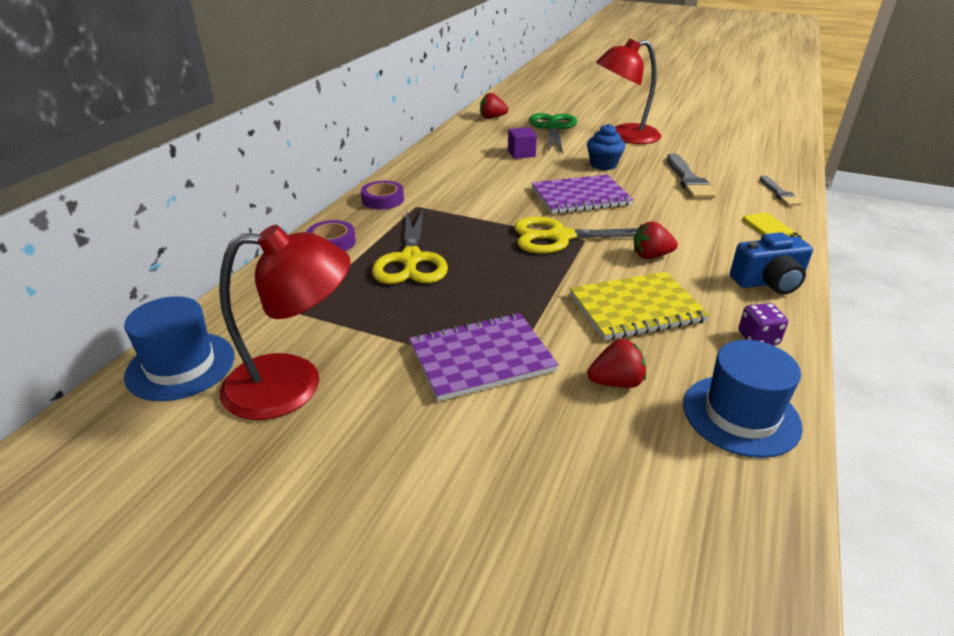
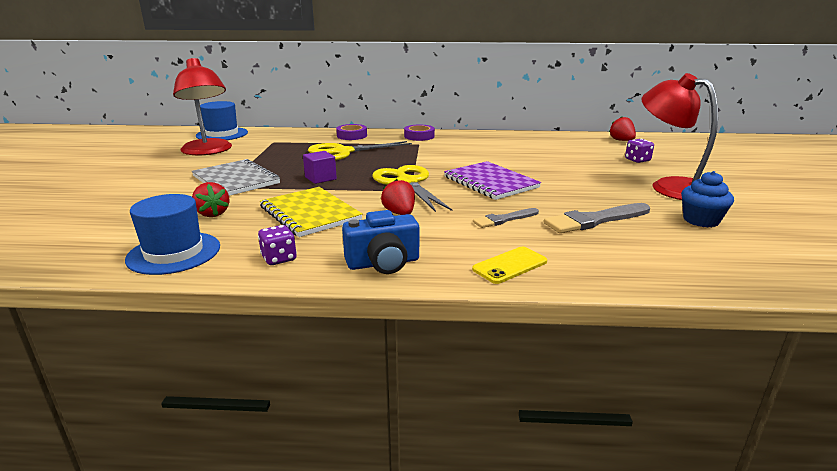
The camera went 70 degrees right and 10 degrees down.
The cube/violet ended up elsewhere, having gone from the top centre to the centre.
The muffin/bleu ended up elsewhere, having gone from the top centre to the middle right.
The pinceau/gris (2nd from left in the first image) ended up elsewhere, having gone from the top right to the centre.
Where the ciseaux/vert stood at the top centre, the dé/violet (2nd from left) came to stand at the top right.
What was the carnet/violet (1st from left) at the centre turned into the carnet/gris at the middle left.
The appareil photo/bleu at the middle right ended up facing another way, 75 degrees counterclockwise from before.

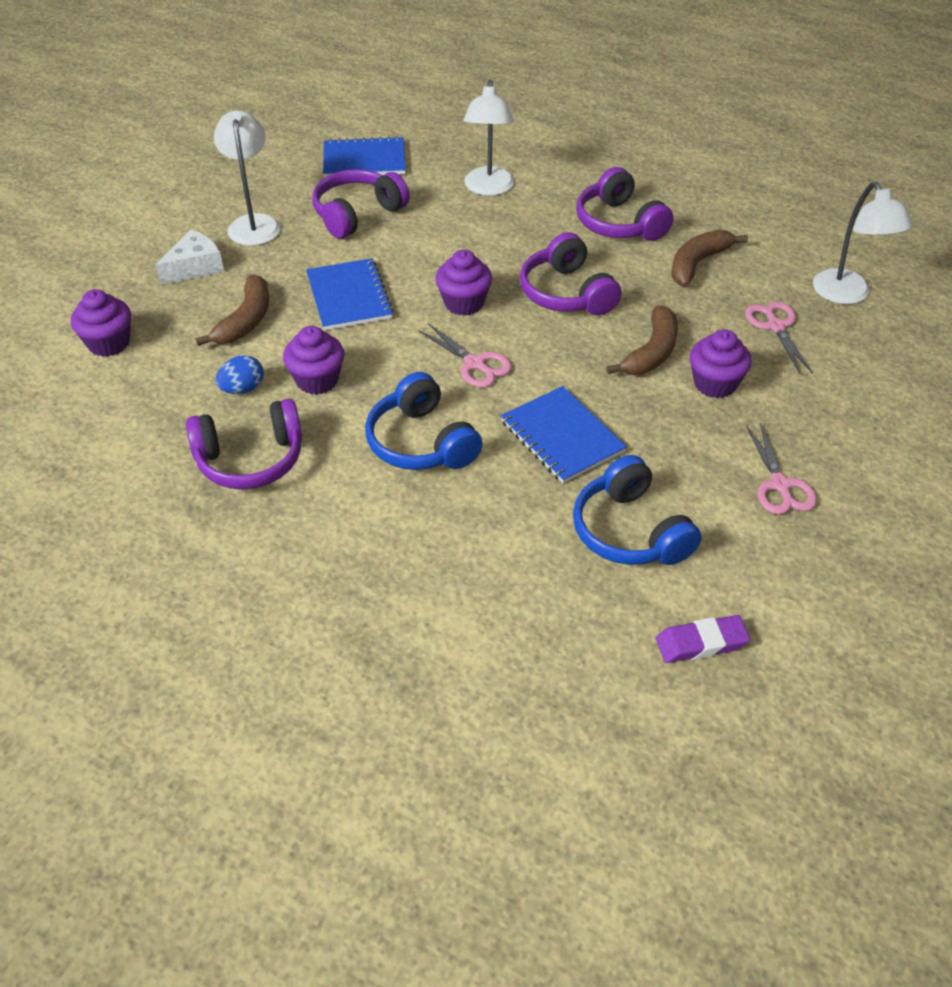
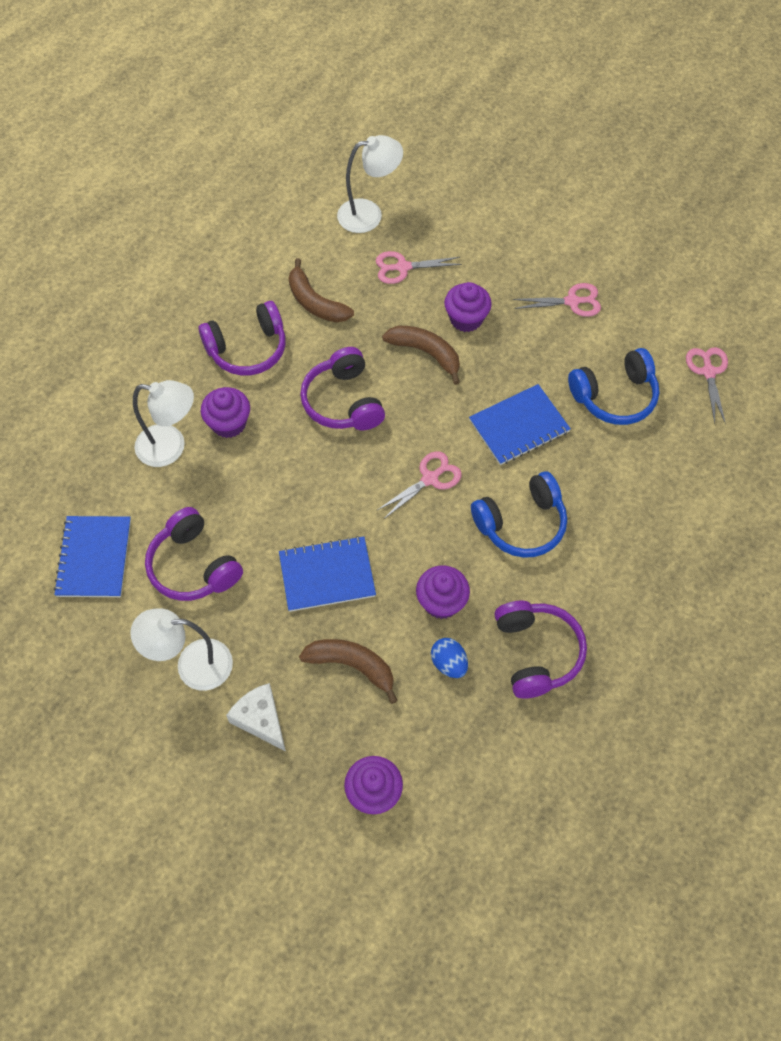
The camera went 85 degrees left and 15 degrees up.
The muffin/violet (3rd from left in the first image) ended up elsewhere, having gone from the top centre to the middle left.
Where the gomme/violet stood at the middle right, the ciseaux/rose (4th from left) came to stand at the middle right.
The casque audio/violet (3rd from left) at the top centre ended up facing another way, 90 degrees clockwise from before.

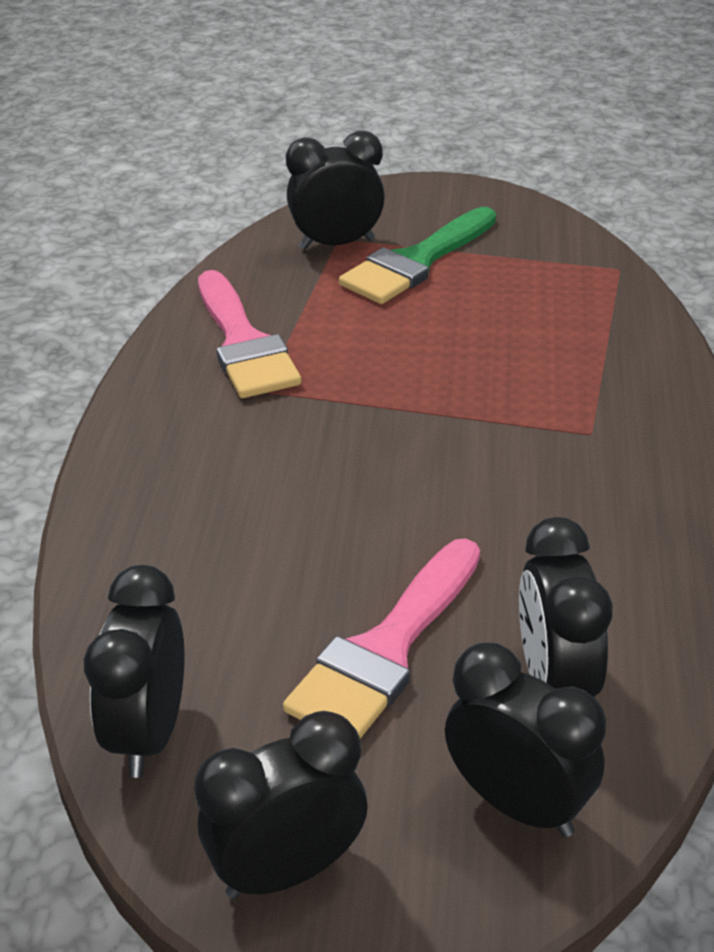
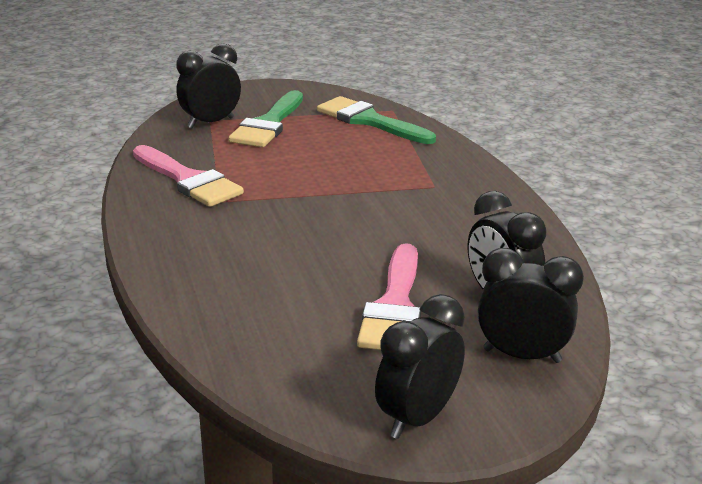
The camera went 25 degrees left and 10 degrees down.
The second view lost the réveil/noir (1st from left) at the bottom left.
The second view gained the pinceau/vert (2nd from left) at the top centre.

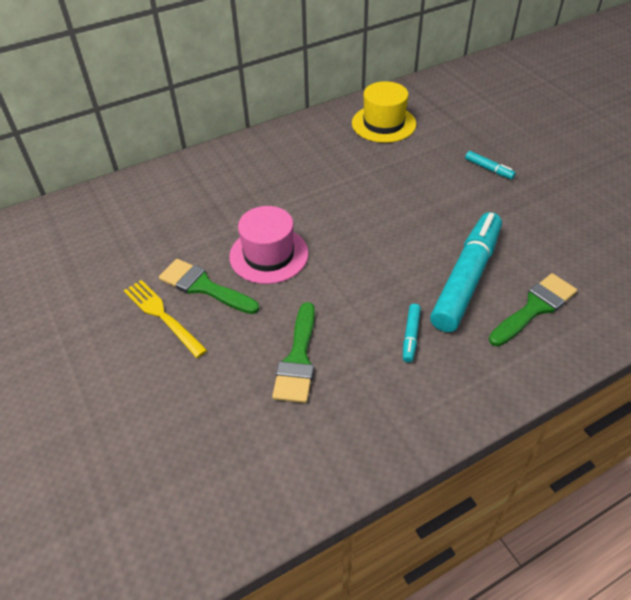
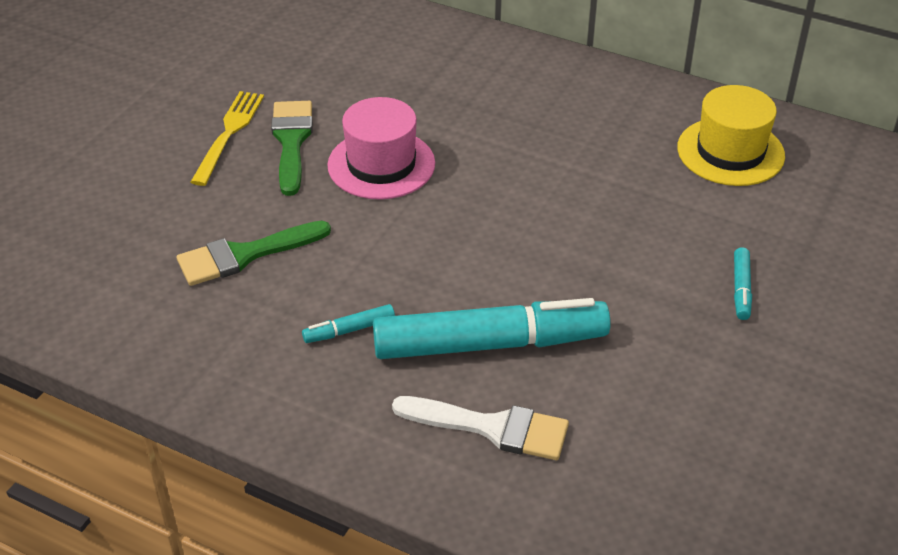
The camera went 55 degrees right and 5 degrees down.
What was the pinceau/vert (3rd from left) at the middle right turned into the pinceau/blanc at the bottom centre.

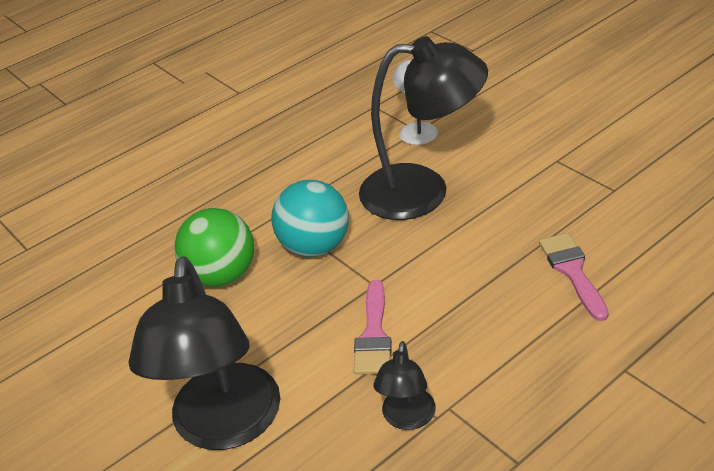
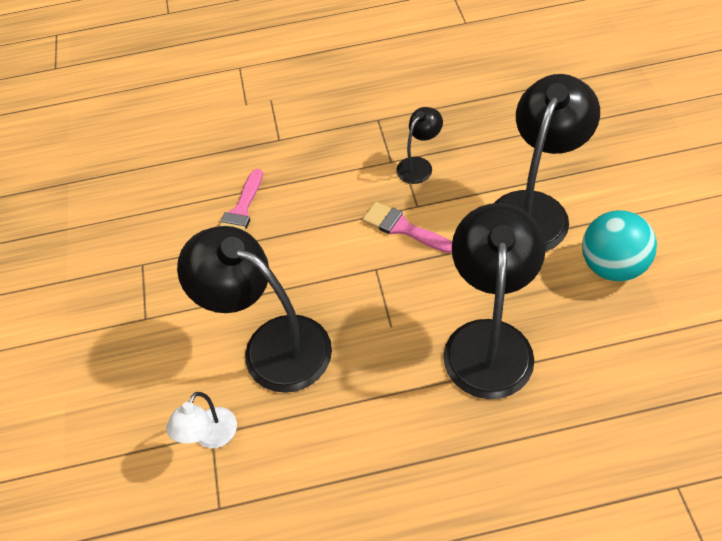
The camera went 150 degrees left and 15 degrees up.
The balle/turquoise ended up elsewhere, having gone from the centre to the middle right.
Where the balle/vert stood at the middle left, the lampe/noir (3rd from left) came to stand at the middle right.
The pinceau/rose (1st from left in the first image) at the bottom centre ended up facing another way, 90 degrees counterclockwise from before.

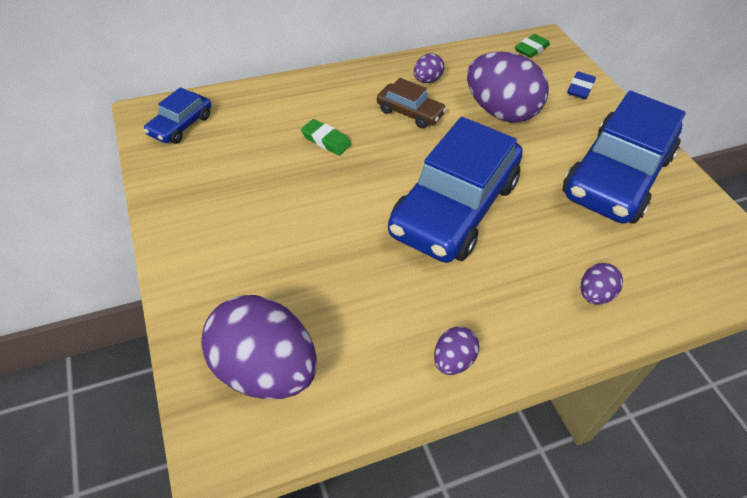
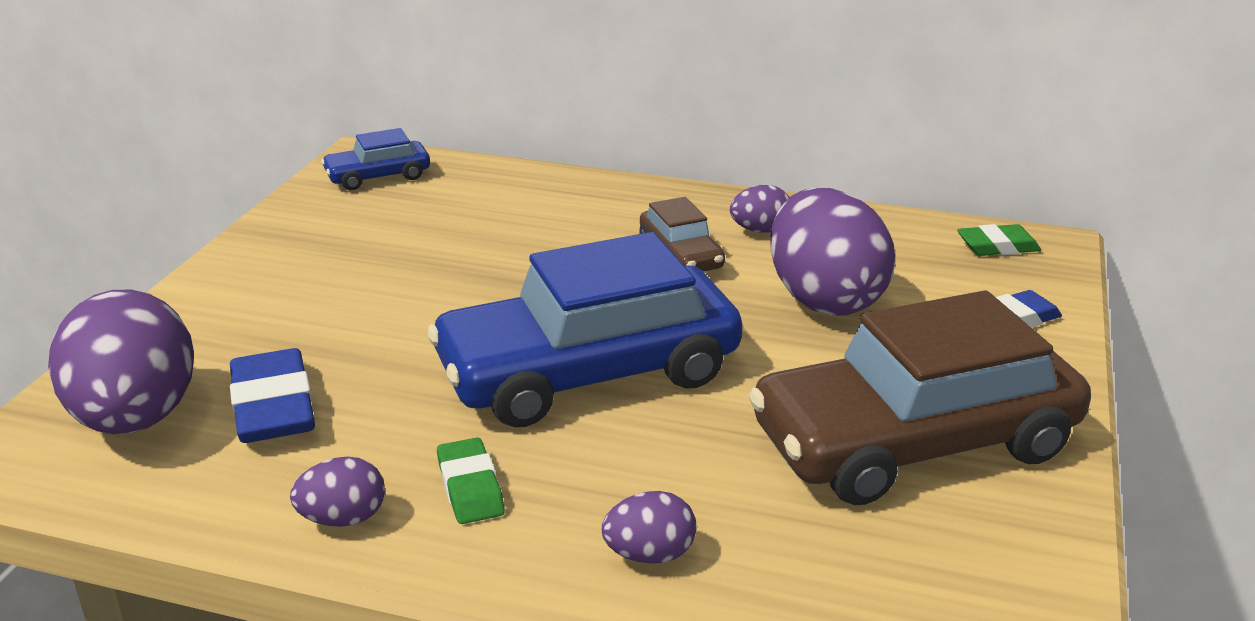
The camera went 40 degrees right and 20 degrees down.
The second view gained the gomme/bleu (1st from left) at the middle left.
The gomme/vert (1st from left) ended up elsewhere, having gone from the top centre to the bottom centre.
What was the voiture/bleu (3rd from left) at the top right turned into the voiture/marron (2nd from left) at the middle right.

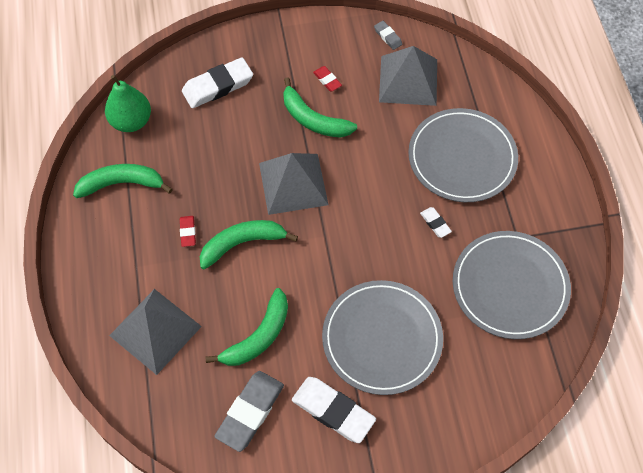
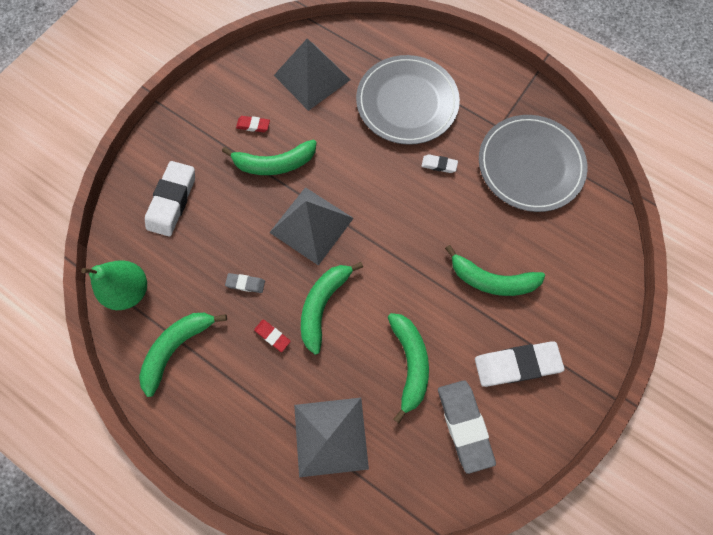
The camera went 45 degrees left and 10 degrees up.
The gomme/gris (2nd from left in the first image) ended up elsewhere, having gone from the top centre to the centre.
Where the assiette/gris (1st from left) stood at the bottom centre, the banane/vert (5th from left) came to stand at the middle right.

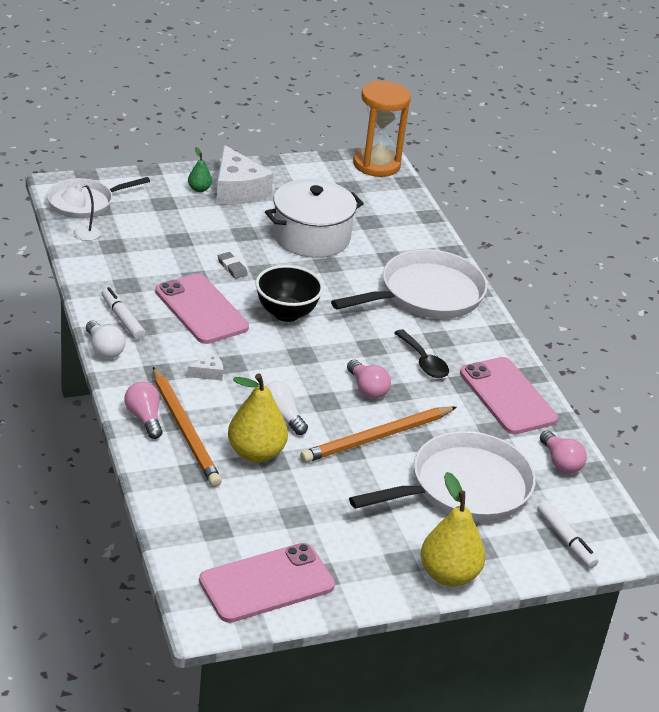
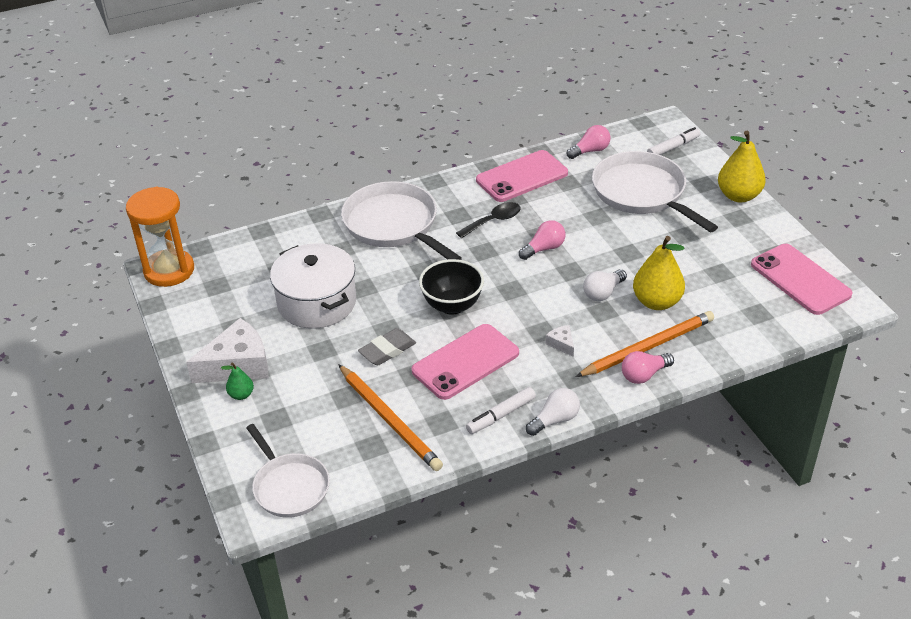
The camera went 90 degrees left and 5 degrees up.
The second view lost the lampe/blanc at the top left.
The crayon/orange (2nd from left in the first image) ended up elsewhere, having gone from the centre to the bottom centre.
The size of the gomme/gris at the centre changed by a factor of 1.55.

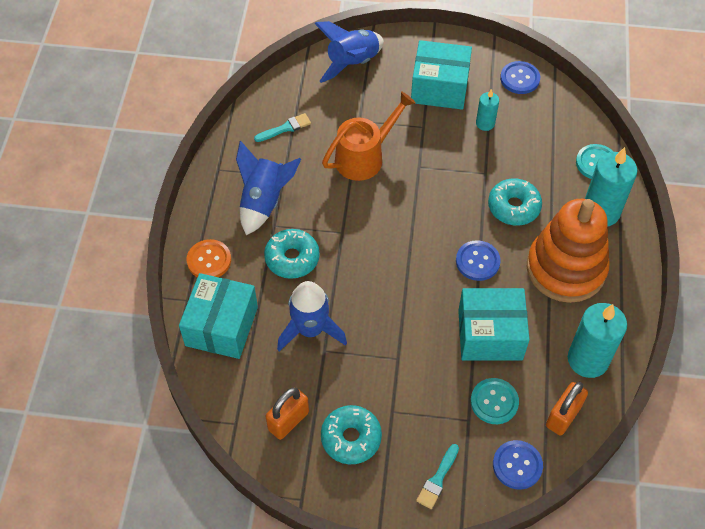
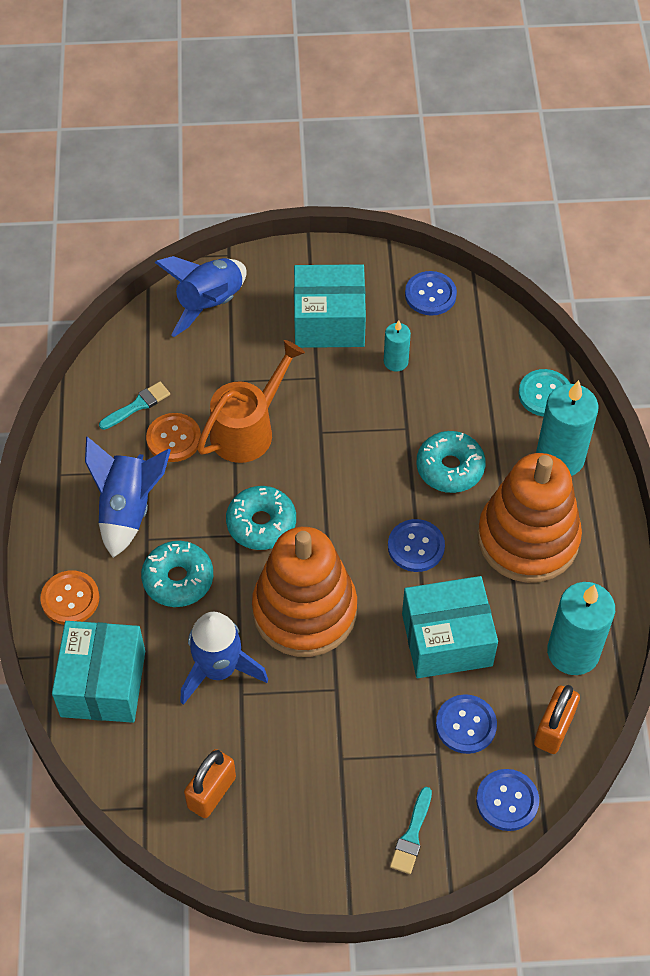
The camera went 10 degrees left and 0 degrees up.
The second view gained the bouton/orange (2nd from left) at the middle left.
The second view gained the jouet à empiler/orange (1st from left) at the centre.
The beignet/turquoise (2nd from left) ended up elsewhere, having gone from the bottom centre to the centre.
What was the bouton/turquoise (1st from left) at the bottom right turned into the bouton/bleu (3rd from left) at the bottom right.

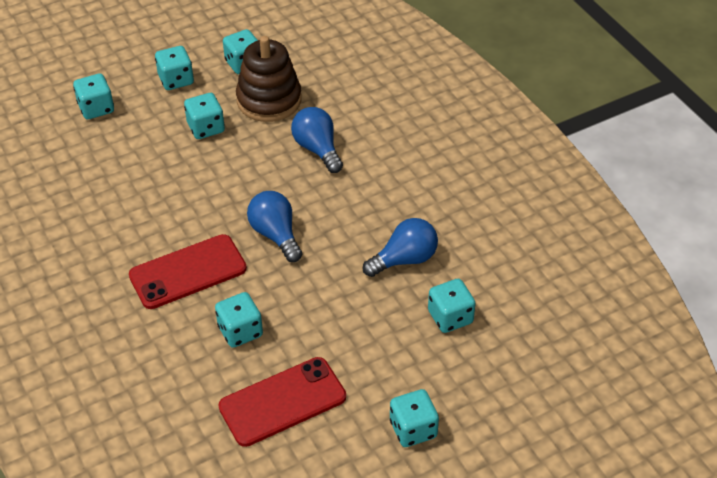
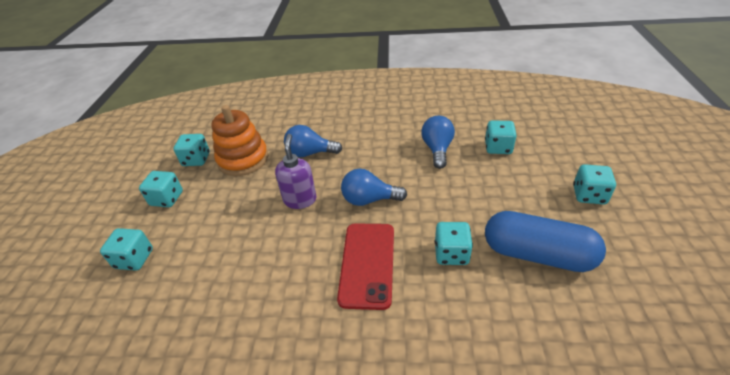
The camera went 55 degrees left and 5 degrees down.
The second view lost the dé/turquoise (3rd from left) at the top left.
The second view gained the distributeur de savon/violet at the centre.
Where the téléphone/rouge (2nd from left) stood at the bottom centre, the gélule/bleu came to stand at the middle right.
What was the jouet à empiler/marron at the top centre turned into the jouet à empiler/orange at the middle left.

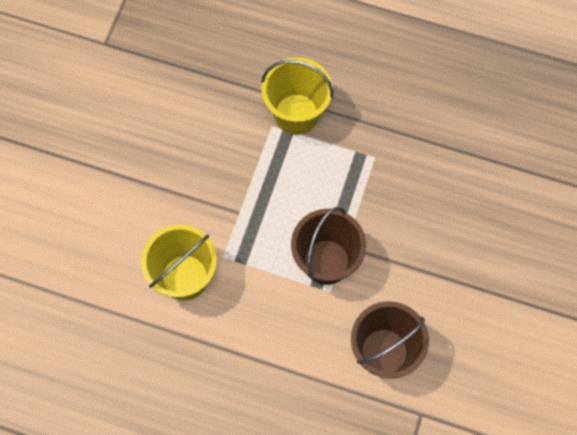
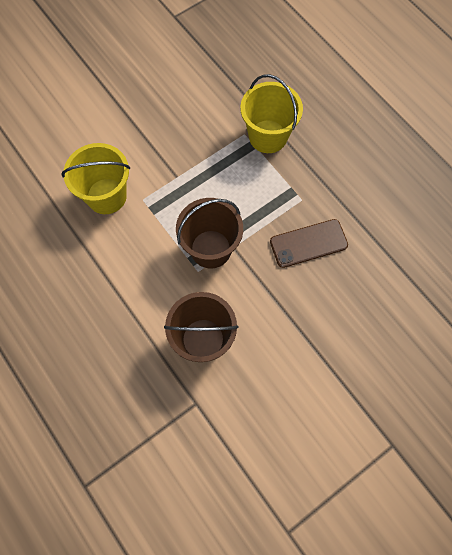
The camera went 35 degrees right and 0 degrees up.
The second view gained the téléphone/marron at the middle right.

